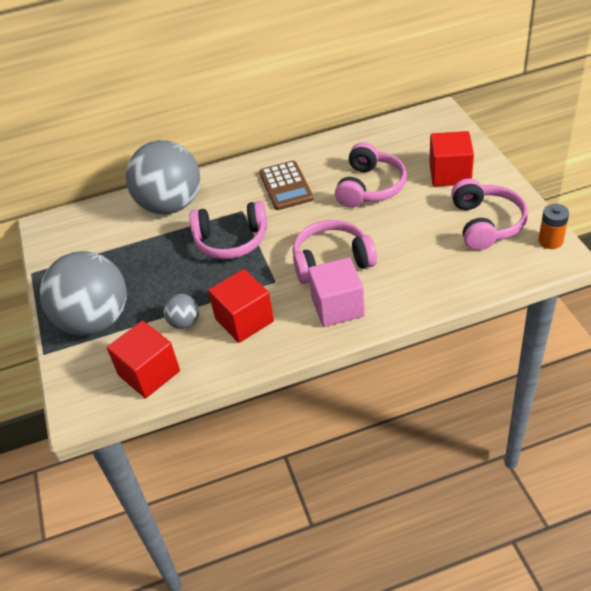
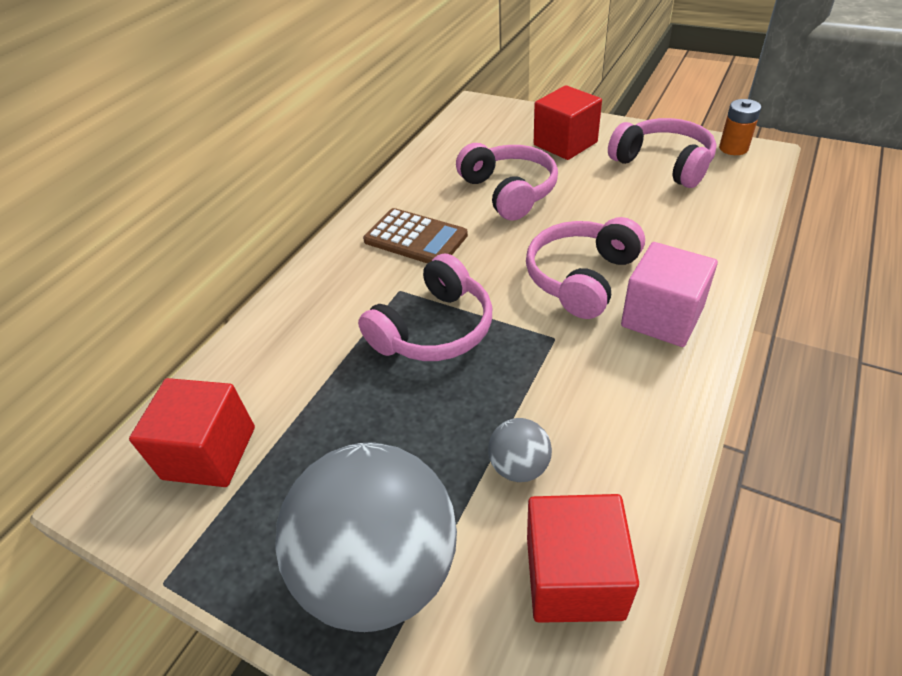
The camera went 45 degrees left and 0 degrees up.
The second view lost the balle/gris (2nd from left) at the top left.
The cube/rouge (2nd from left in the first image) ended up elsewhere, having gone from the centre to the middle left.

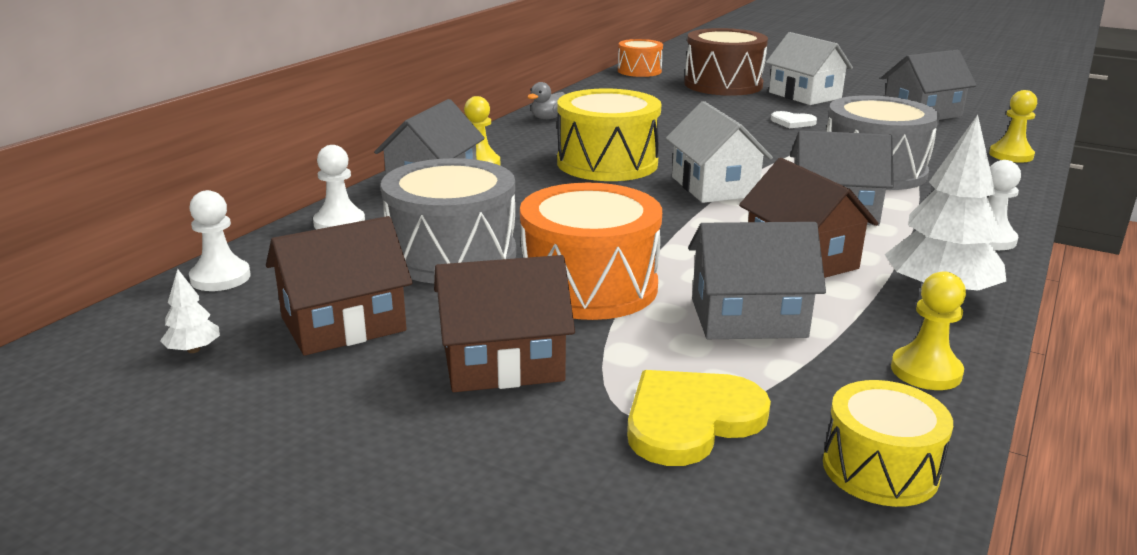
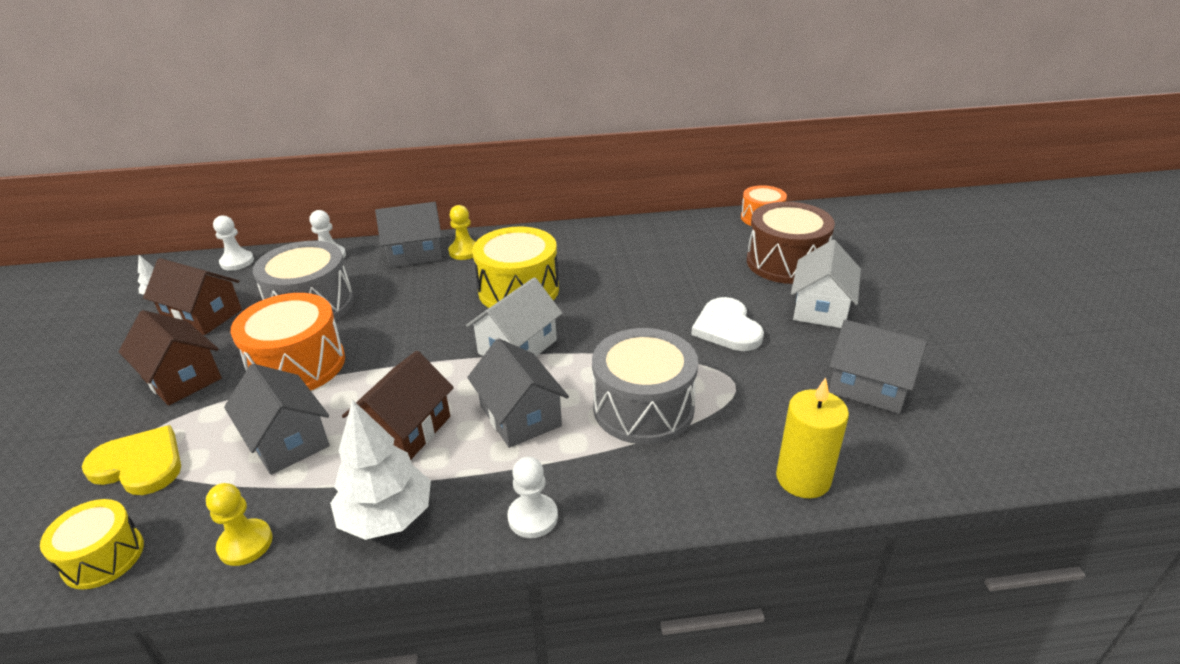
The camera went 55 degrees right and 10 degrees up.
The second view lost the canard/gris at the top centre.
Where the pion/jaune (3rd from left) stood at the top right, the bougie/jaune came to stand at the middle right.
The size of the cœur/blanc at the top right changed by a factor of 1.78.

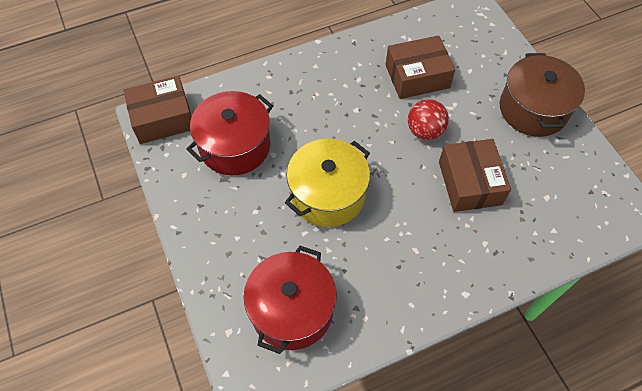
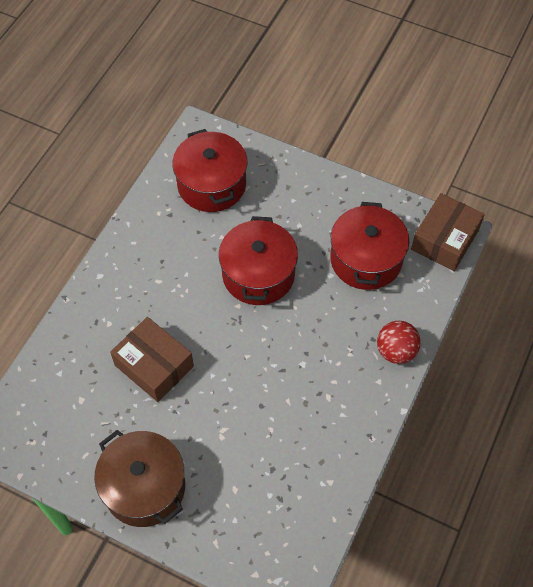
The camera went 140 degrees right and 0 degrees up.
The second view lost the boîte/marron (2nd from left) at the top centre.
The balle/rouge ended up elsewhere, having gone from the top right to the middle right.
What was the marmite/jaune at the centre turned into the marmite/rouge (2nd from left) at the centre.

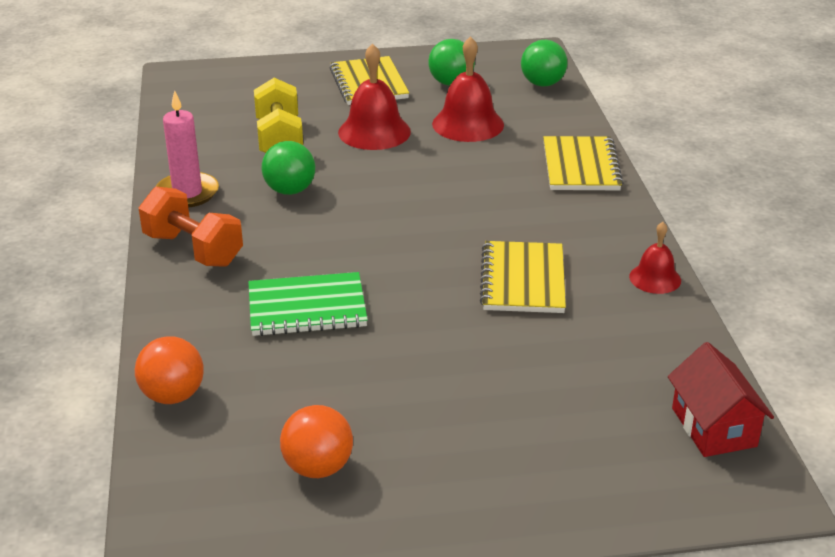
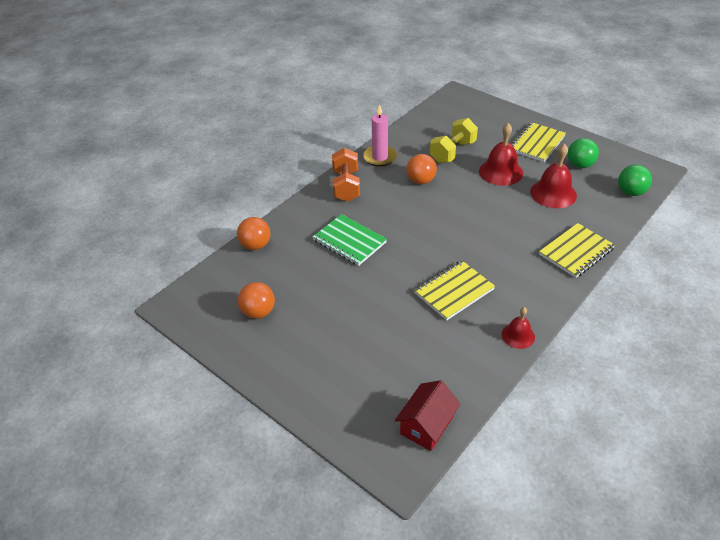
The camera went 50 degrees right and 10 degrees up.
What was the balle/vert (1st from left) at the top centre turned into the balle/orange (3rd from left) at the top centre.

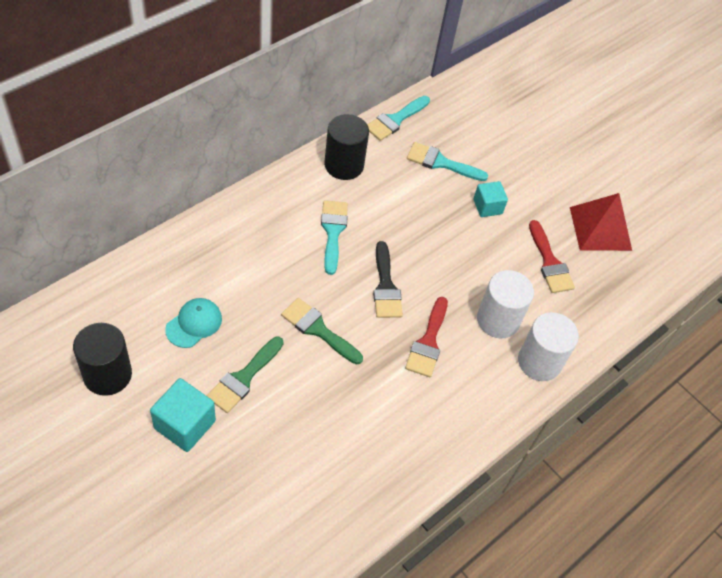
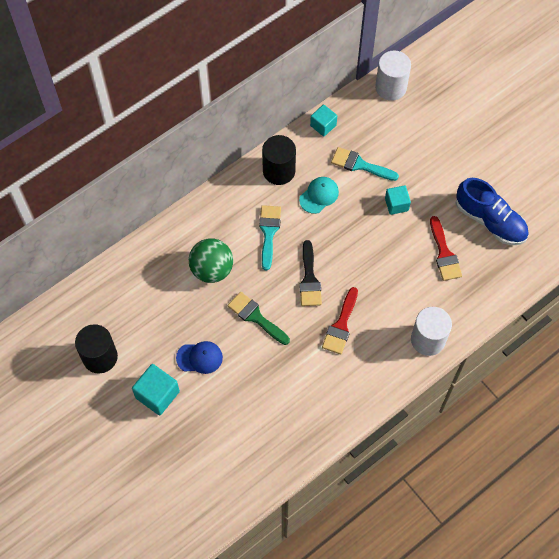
The camera went 10 degrees right and 10 degrees up.
The second view gained the balle/vert at the centre.
The casquette/turquoise ended up elsewhere, having gone from the middle left to the centre.
The cylindre/blanc (1st from left) ended up elsewhere, having gone from the middle right to the top right.
Where the pinceau/vert (1st from left) stood at the centre, the casquette/bleu came to stand at the centre.
Where the pinceau/turquoise (2nd from left) stood at the top centre, the cube/turquoise (2nd from left) came to stand at the top centre.
Where the pyramide/rouge stood at the middle right, the chaussure/bleu came to stand at the middle right.

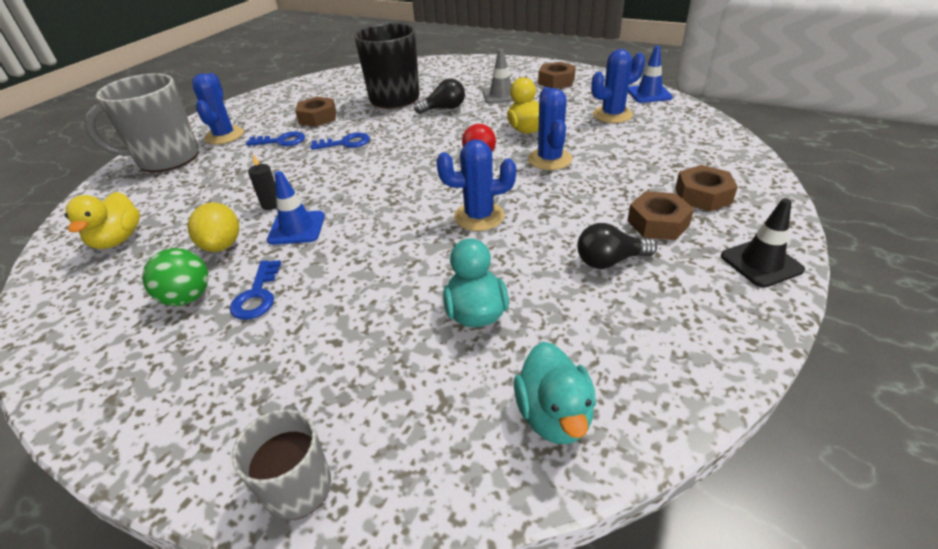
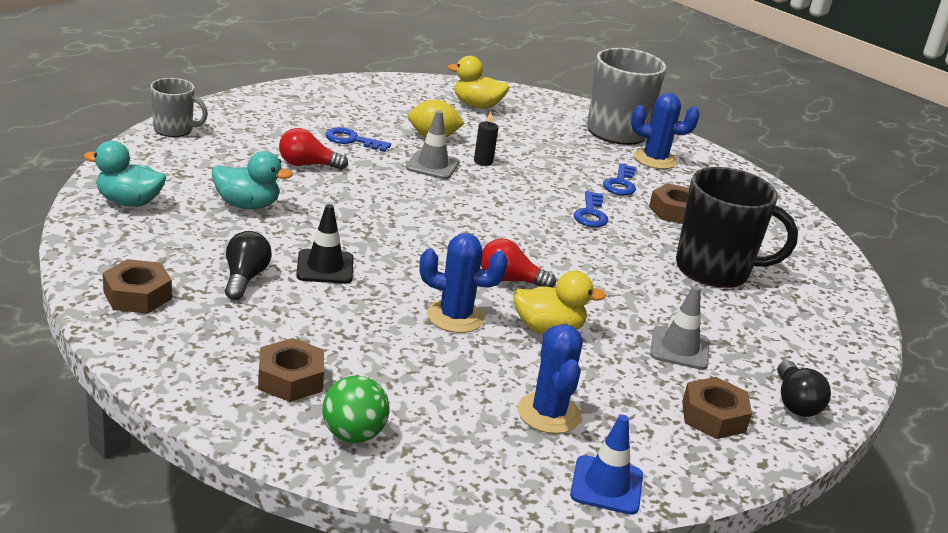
The camera went 100 degrees right and 10 degrees down.
The second view lost the cactus/bleu (2nd from left) at the centre.
The second view gained the ampoule/rouge (1st from left) at the top left.
The balle/vert ended up elsewhere, having gone from the middle left to the bottom centre.
The ampoule/noir (1st from left in the first image) ended up elsewhere, having gone from the top centre to the bottom right.
The écrou/marron (3rd from left in the first image) ended up elsewhere, having gone from the middle right to the middle left.
The cône de chantier/noir ended up elsewhere, having gone from the middle right to the centre.
What was the cône de chantier/bleu (1st from left) at the middle left turned into the cône de chantier/gris (1st from left) at the top centre.

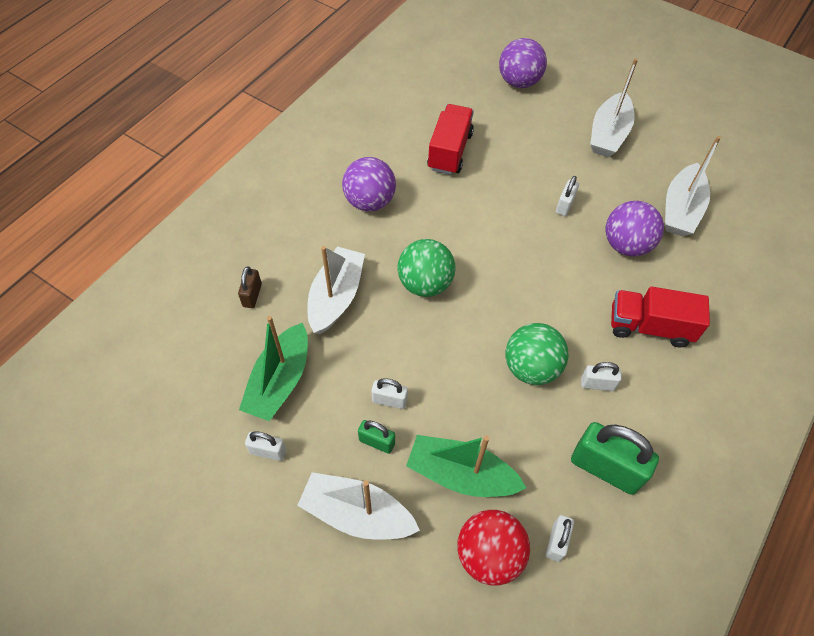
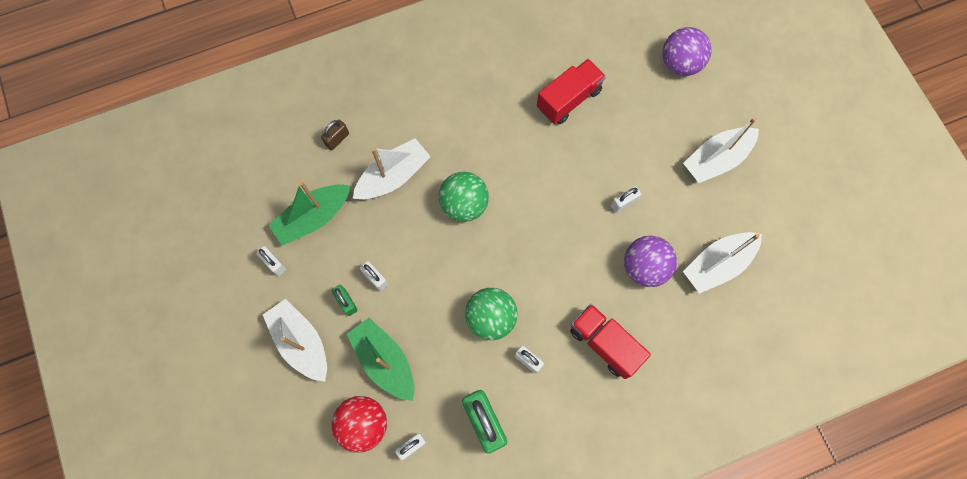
The camera went 35 degrees right and 15 degrees up.
The second view lost the balle/violet (1st from left) at the top centre.

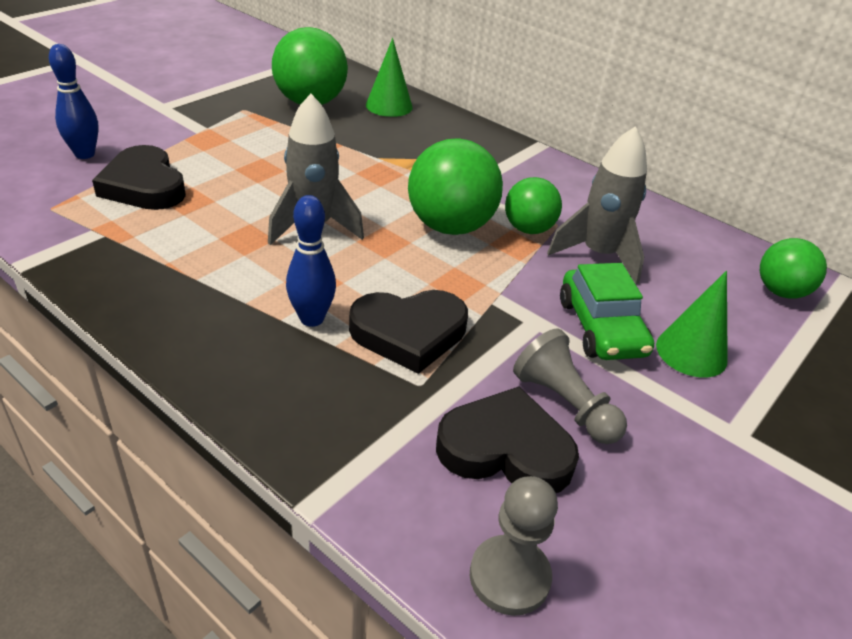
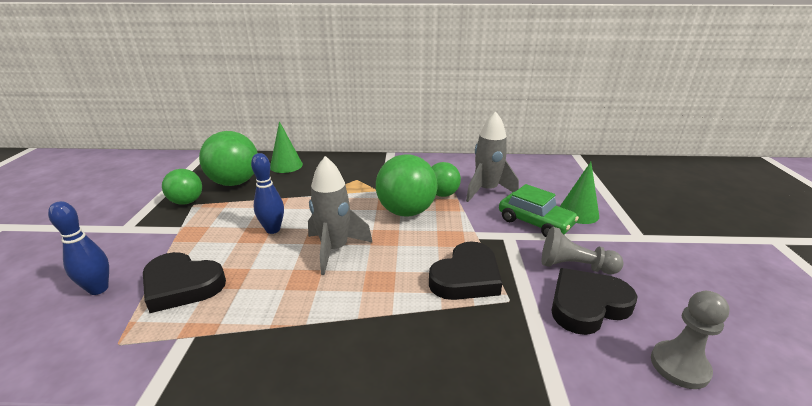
The camera went 35 degrees left and 10 degrees down.
The quille/bleu (2nd from left) ended up elsewhere, having gone from the centre to the middle left.
The balle/vert (4th from left in the first image) ended up elsewhere, having gone from the middle right to the middle left.

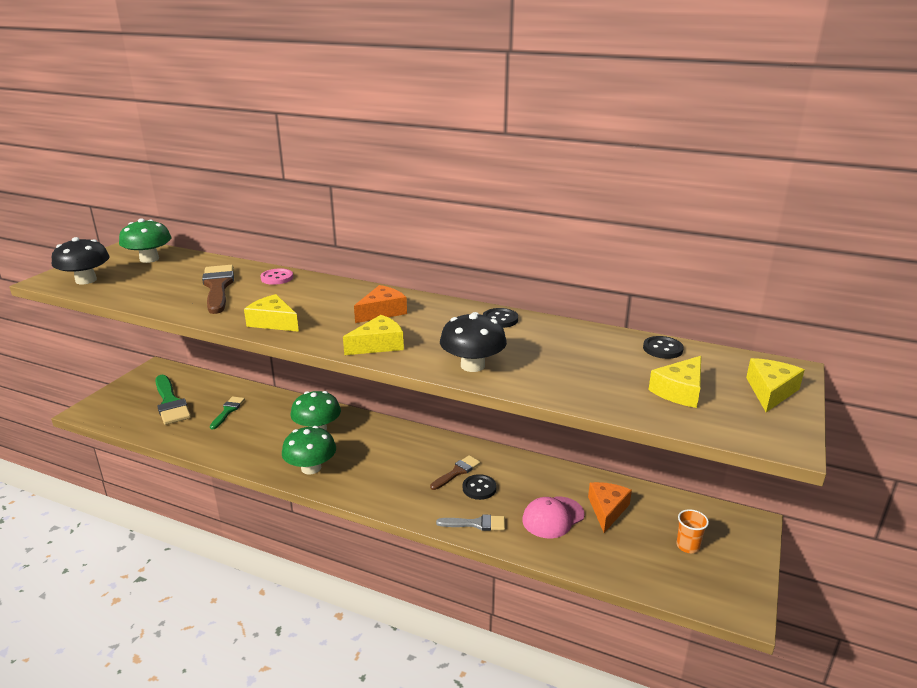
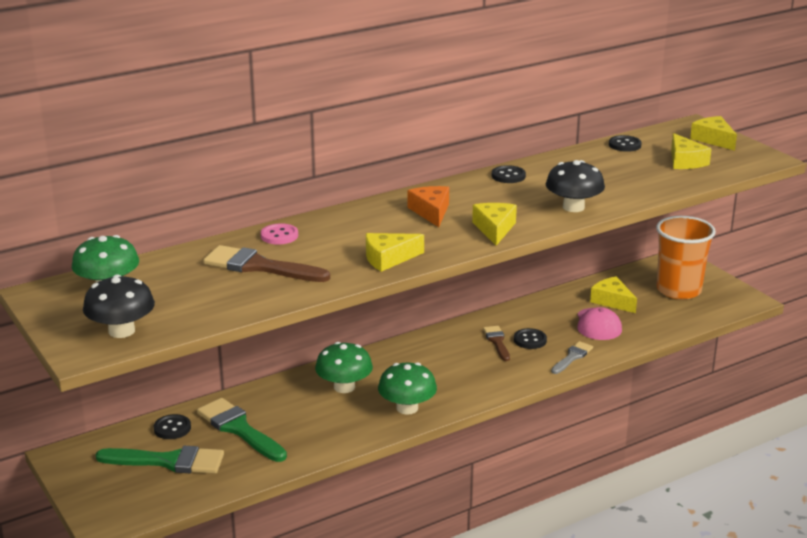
The camera went 55 degrees left and 0 degrees up.
The second view gained the bouton/noir (1st from left) at the bottom left.
What was the fromage/orange (2nd from left) at the bottom centre turned into the fromage/jaune (3rd from left) at the middle right.
The size of the pinceau/vert (2nd from left) at the middle left changed by a factor of 1.75.
The size of the gobelet/orange at the bottom right changed by a factor of 2.40.

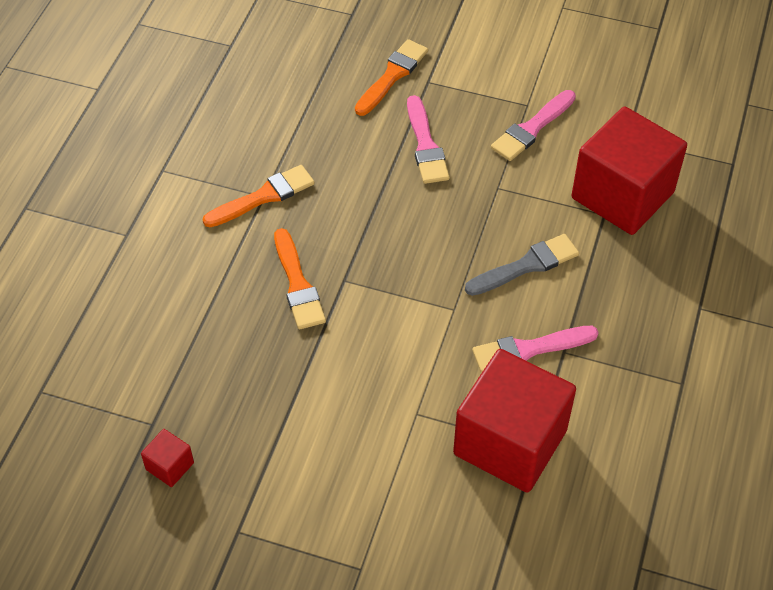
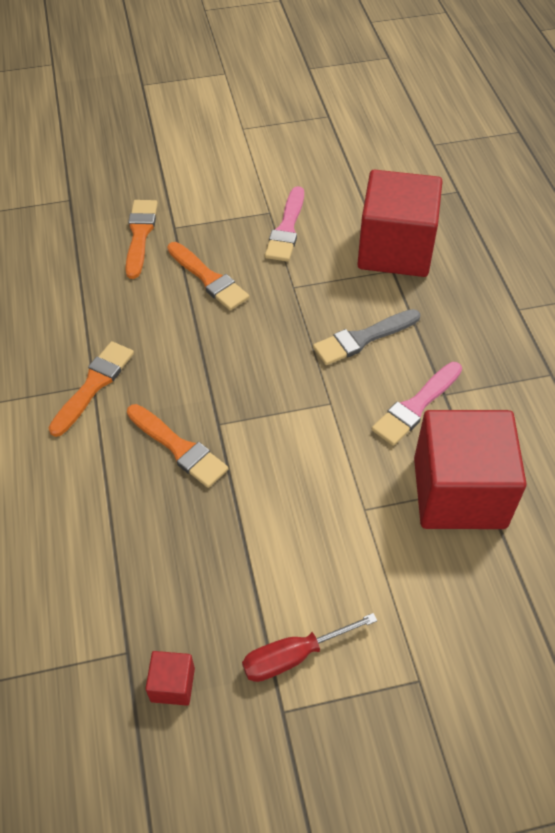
The camera went 30 degrees left and 0 degrees up.
The second view gained the tournevis/rouge at the bottom centre.
What was the pinceau/rose (1st from left) at the top centre turned into the pinceau/orange (4th from left) at the top centre.
The pinceau/gris at the middle right ended up facing another way, 150 degrees counterclockwise from before.

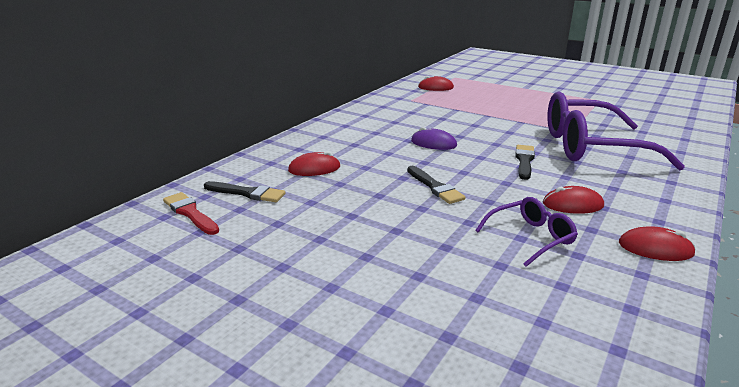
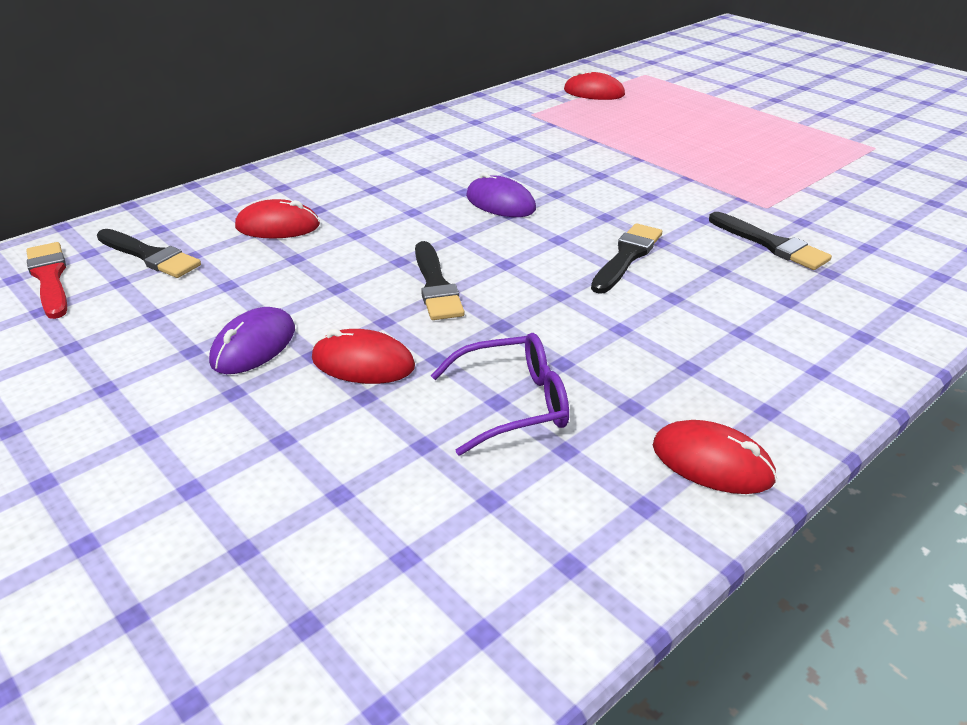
The camera went 15 degrees right and 10 degrees up.
The second view gained the souris/violet (1st from left) at the middle left.
The souris/rouge (3rd from left in the first image) ended up elsewhere, having gone from the middle right to the centre.
Where the lunettes/violet (2nd from left) stood at the middle right, the pinceau/noir (4th from left) came to stand at the top right.

